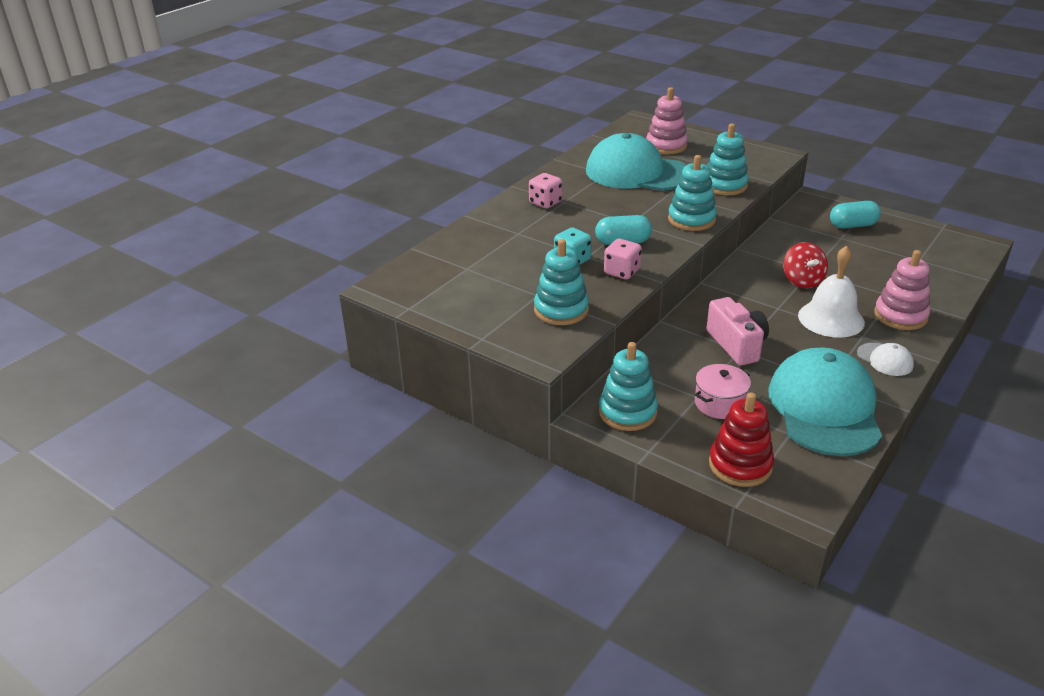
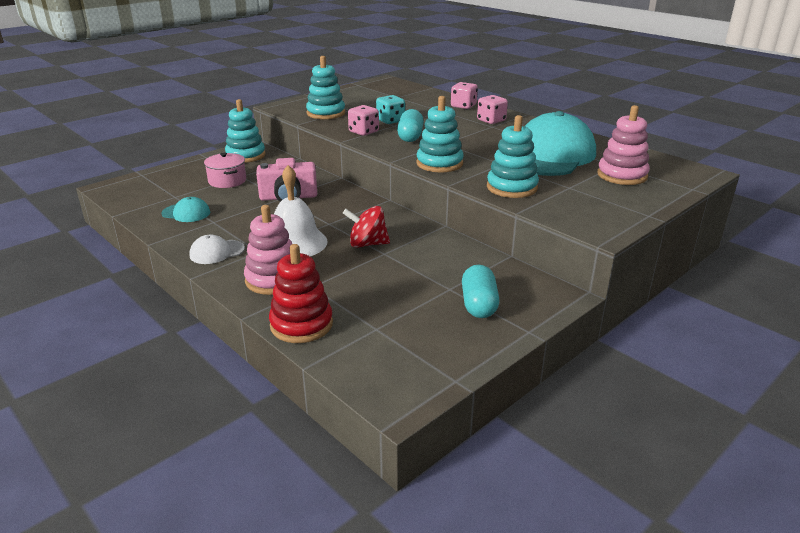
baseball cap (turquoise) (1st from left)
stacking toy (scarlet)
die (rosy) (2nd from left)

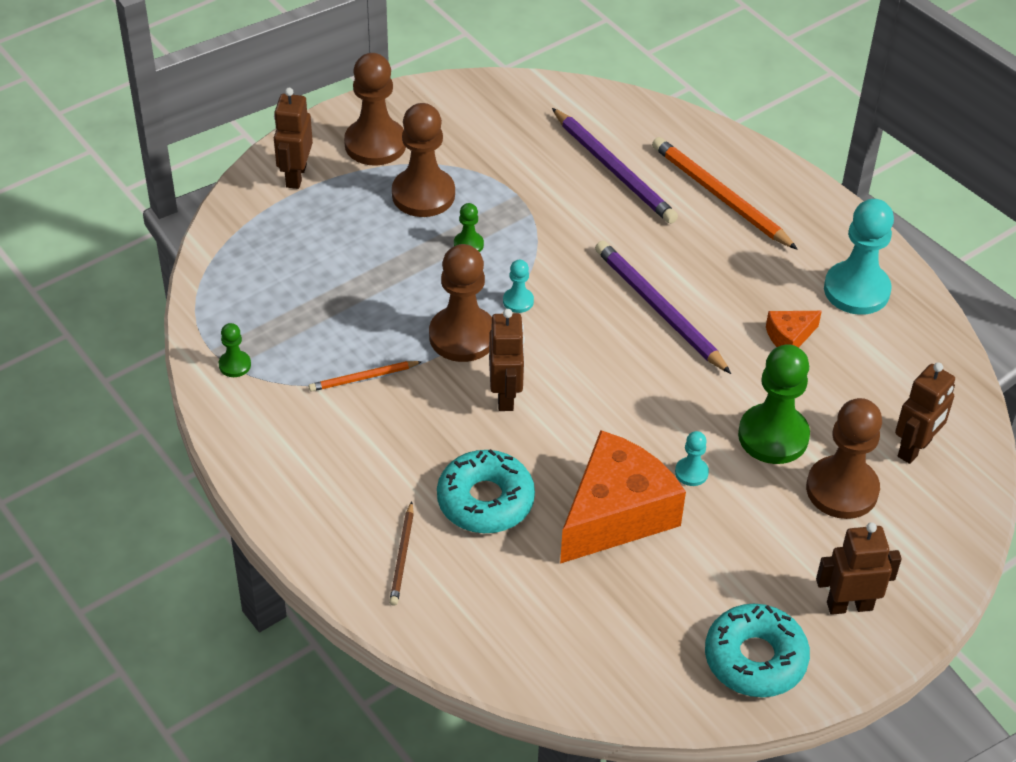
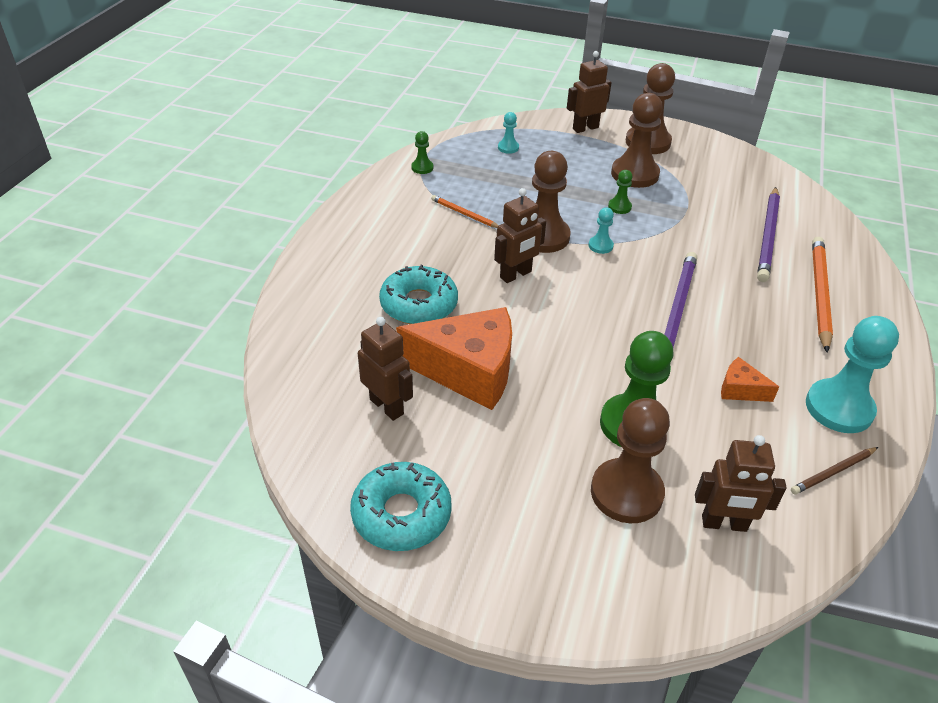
toy robot (dark brown) (1st from left)
pawn (turquoise) (1st from left)
wooden pencil (dark brown)

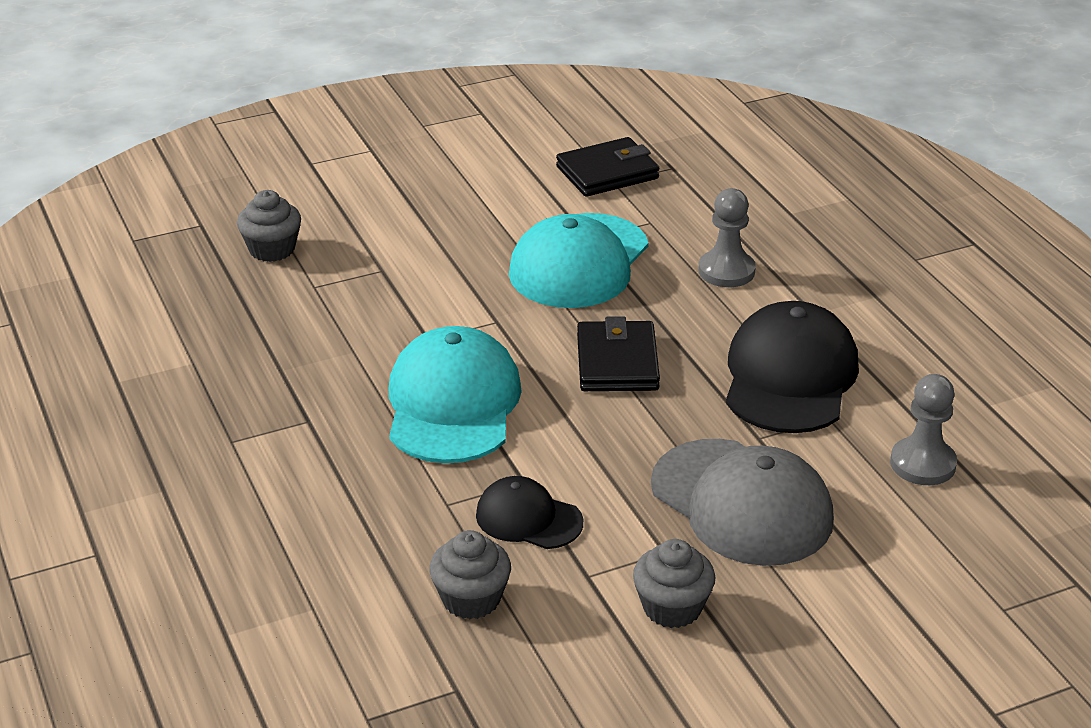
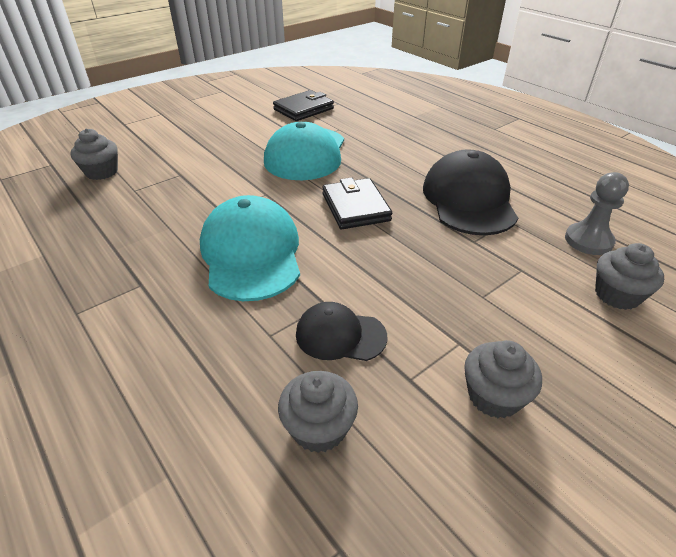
fairy cake (grey) (4th from left)
baseball cap (grey)
pawn (grey) (1st from left in the first image)

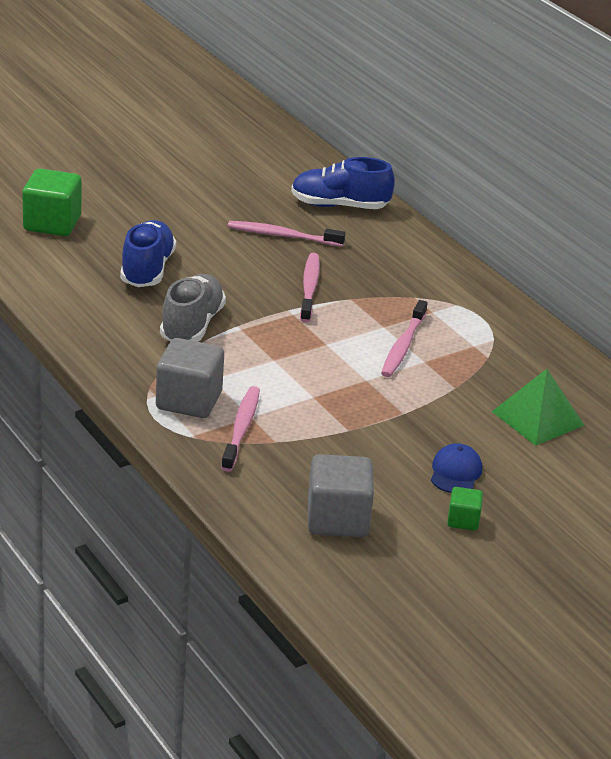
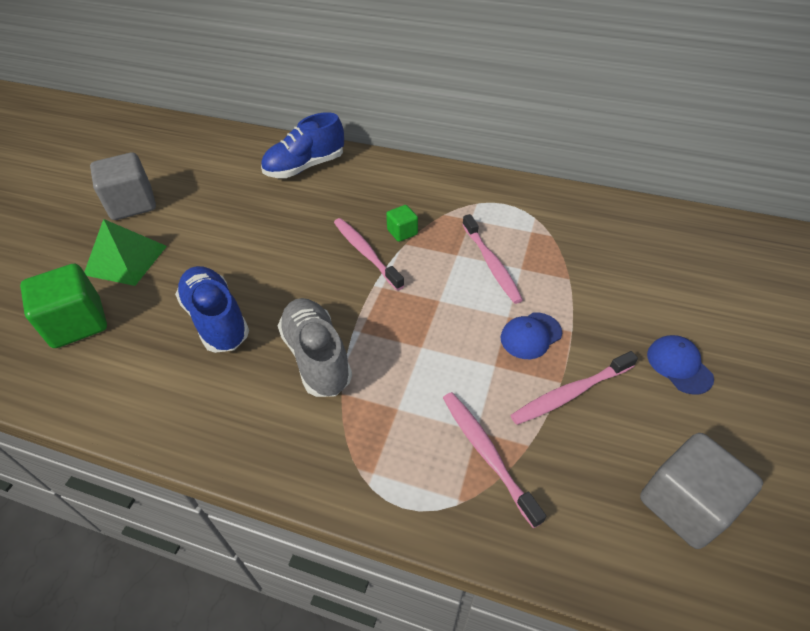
pyramid shape (green)
solid cube (grey) (1st from left)
solid cube (green) (2nd from left)
baseball cap (royal blue) (1st from left)
dental brush (rosy) (4th from left)

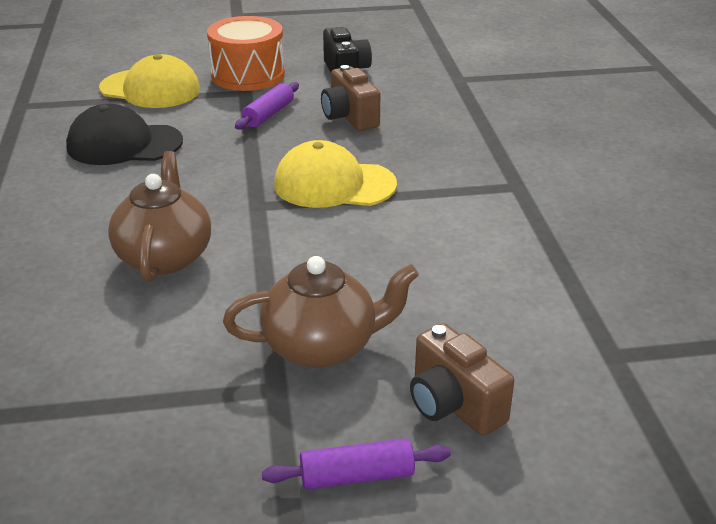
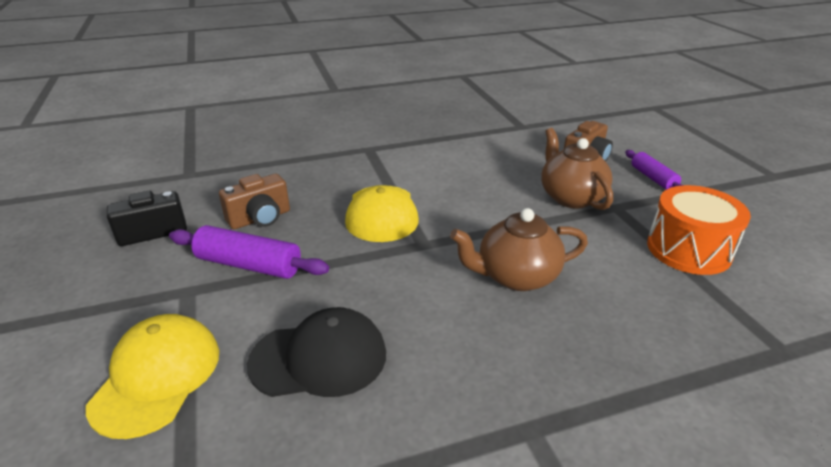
pastry roller (royal purple) (1st from left)
baseball cap (black)
toy drum (bright orange)

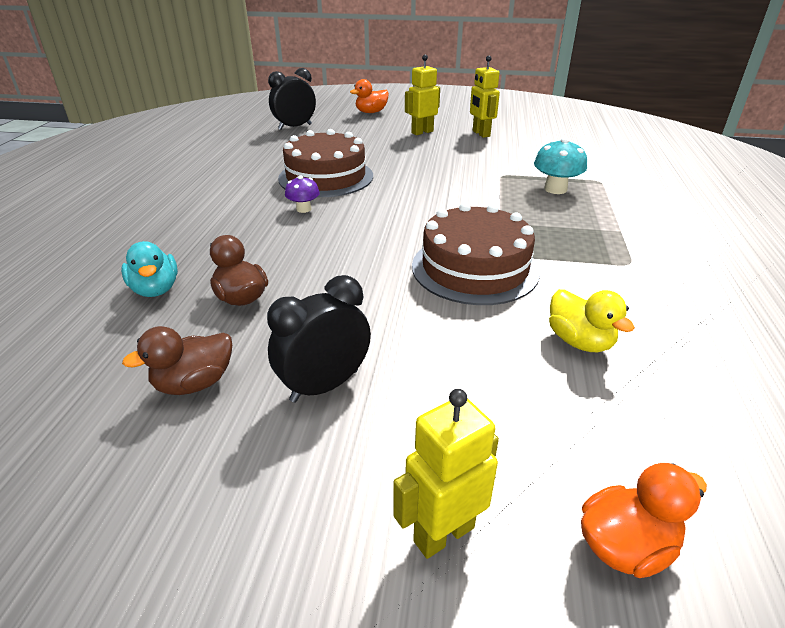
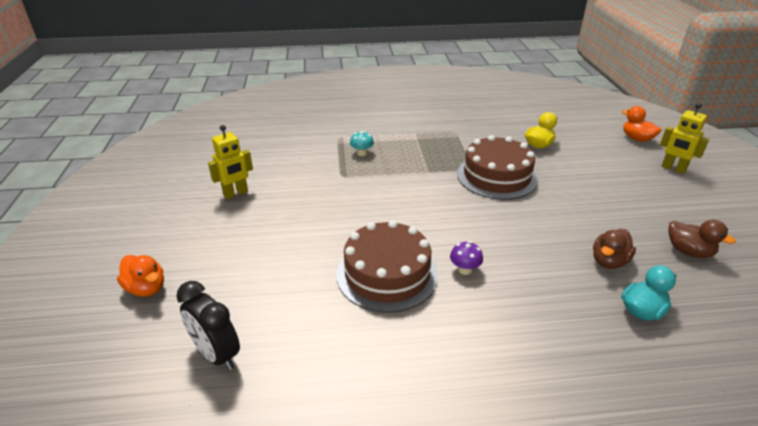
mushroom (turquoise)
alarm clock (black) (2nd from left in the first image)
toy robot (yellow) (1st from left in the first image)

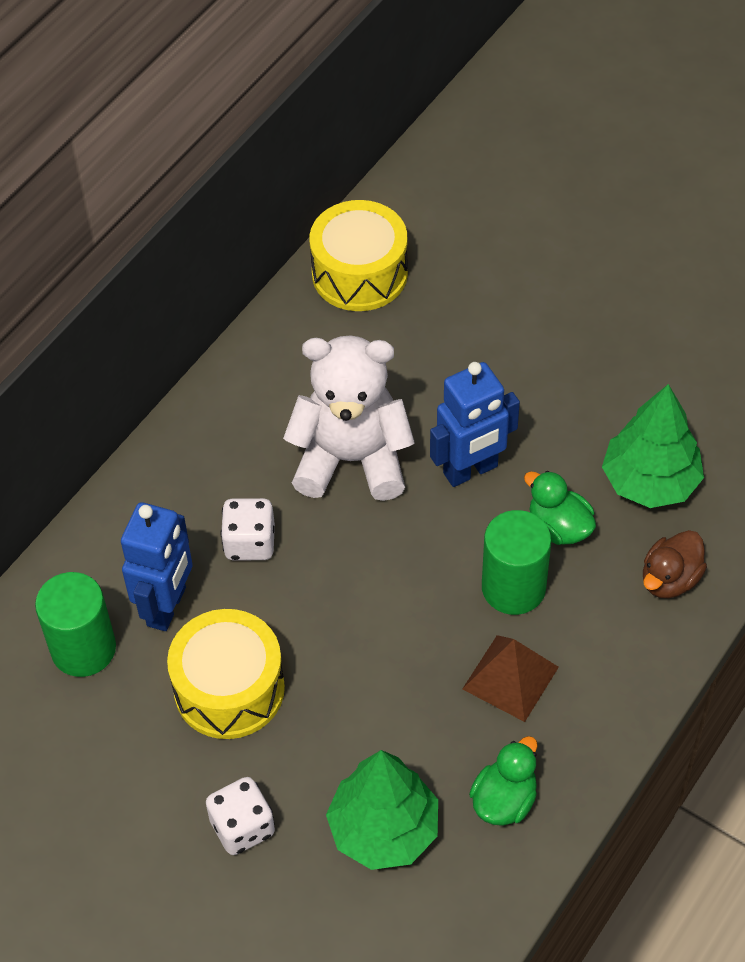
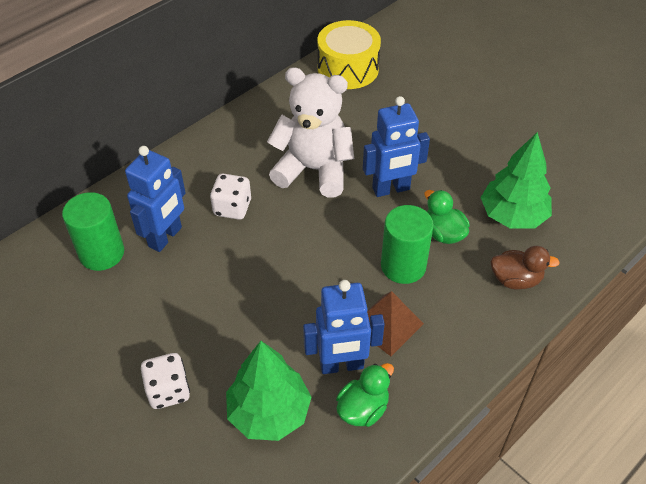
toy robot (royal blue) (2nd from left)
duck (dark brown)
toy drum (yellow) (1st from left in the first image)

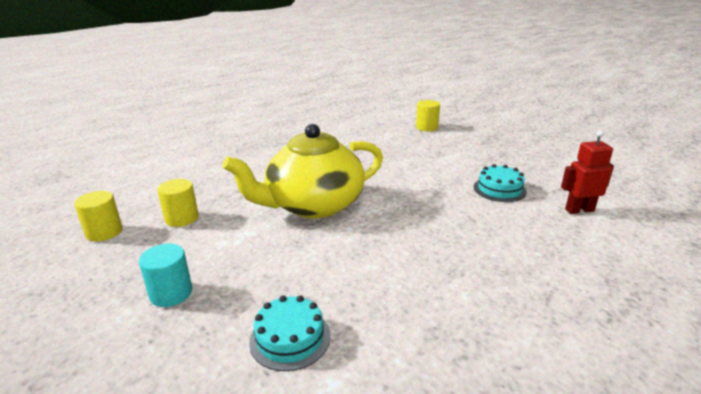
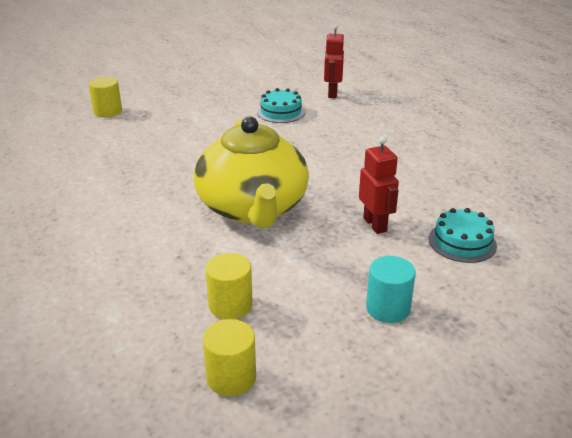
toy robot (scarlet) (2nd from left)

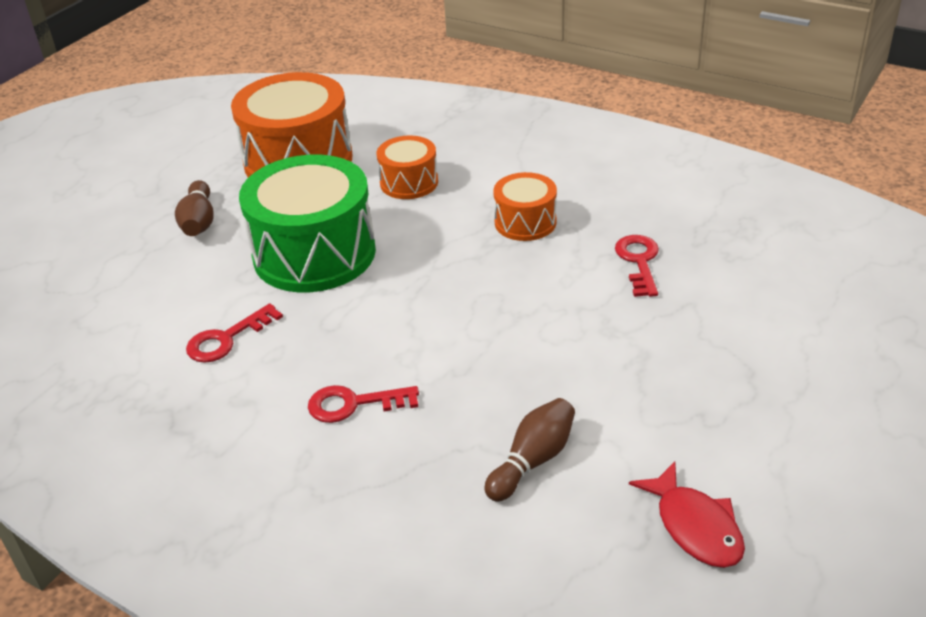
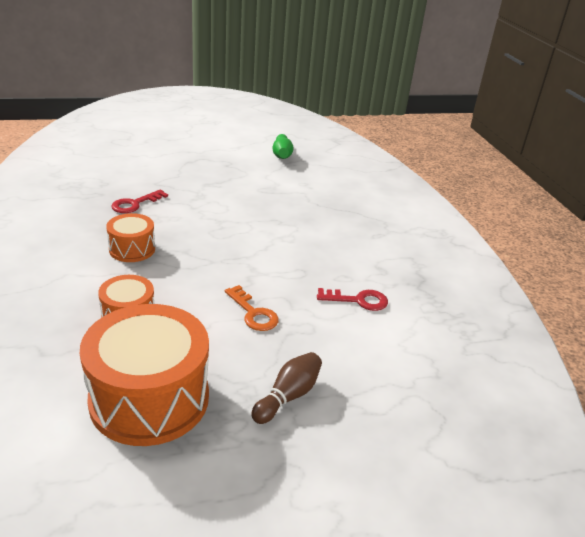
key (bright orange)
bowling pin (green)
key (scarlet) (2nd from left in the first image)
bowling pin (dark brown) (2nd from left in the first image)

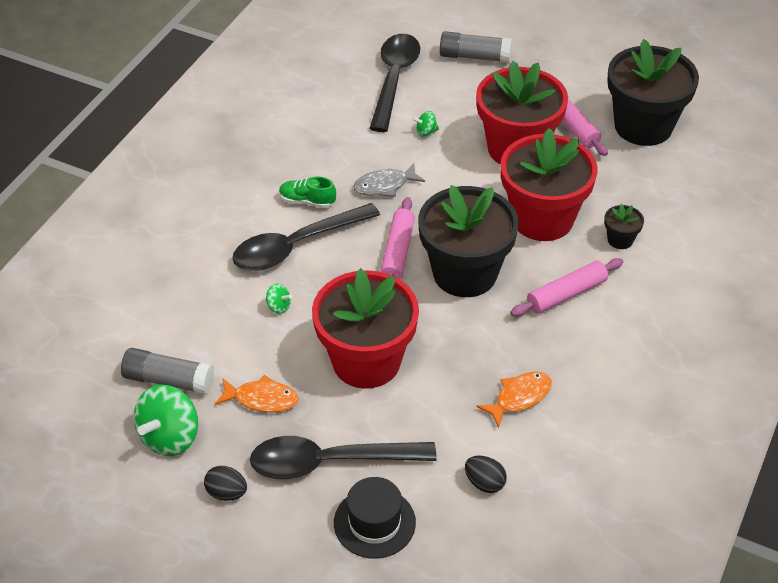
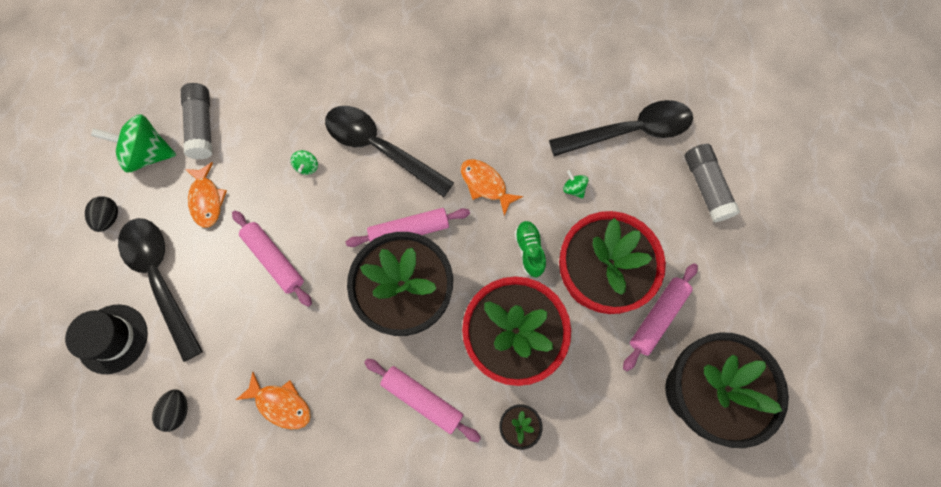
pastry roller (rosy) (1st from left)
toy fish (bright orange) (3rd from left)
shoe (green)

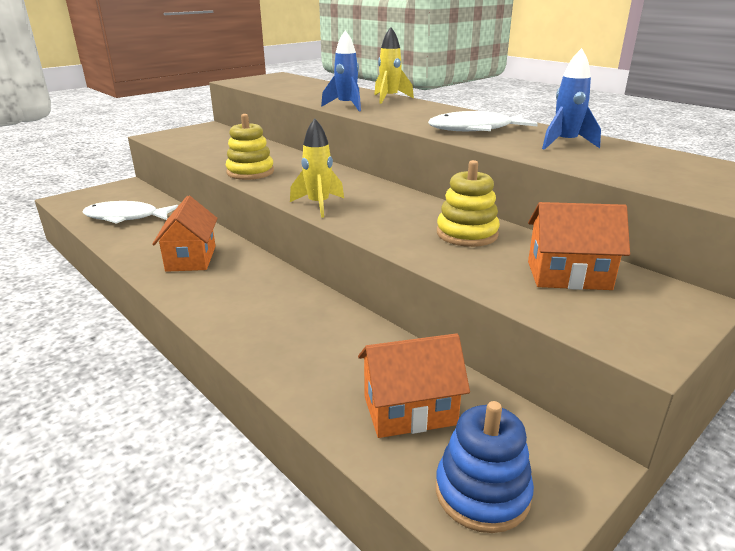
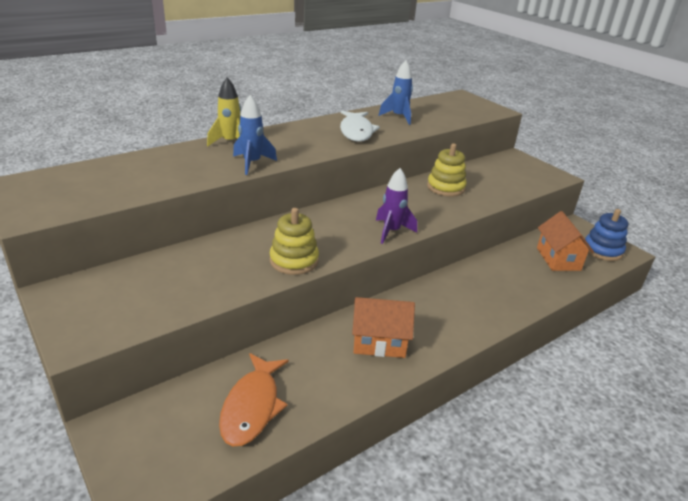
toy fish (bright orange)
toy rocket (royal purple)
cottage (bright orange) (3rd from left in the first image)

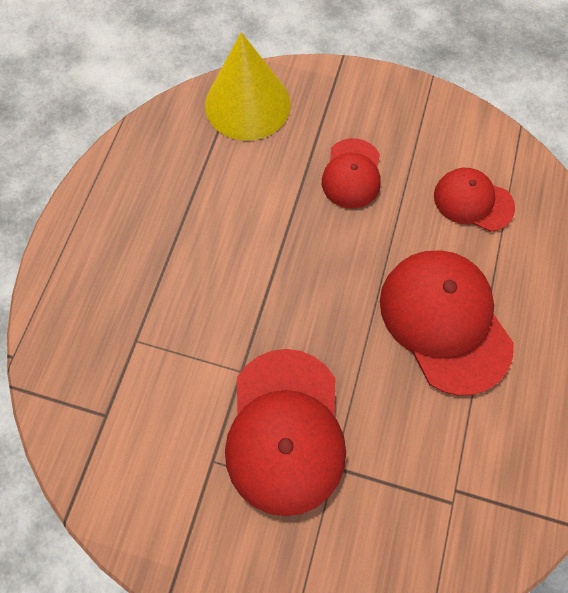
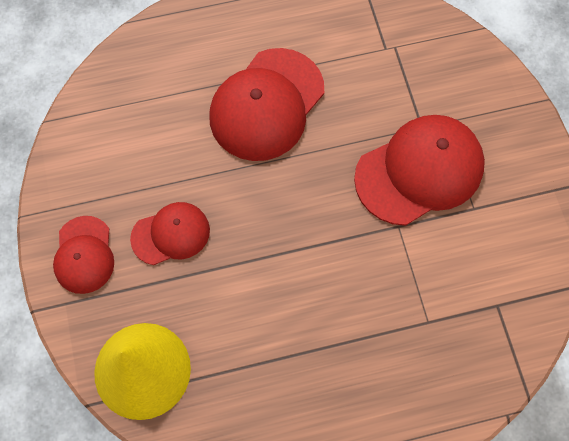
baseball cap (scarlet) (1st from left)

